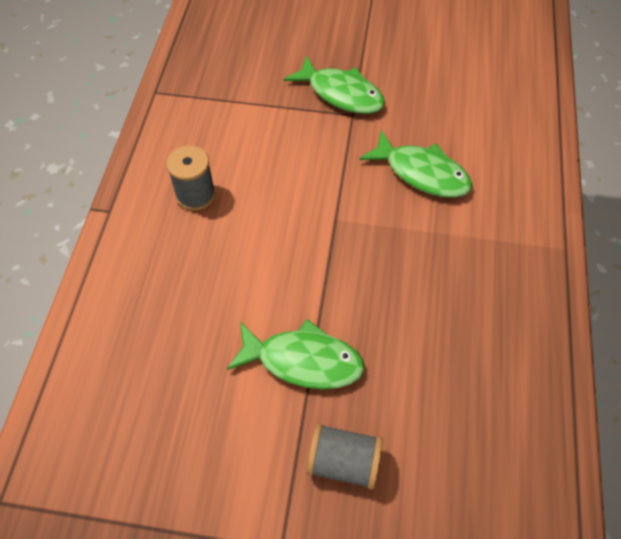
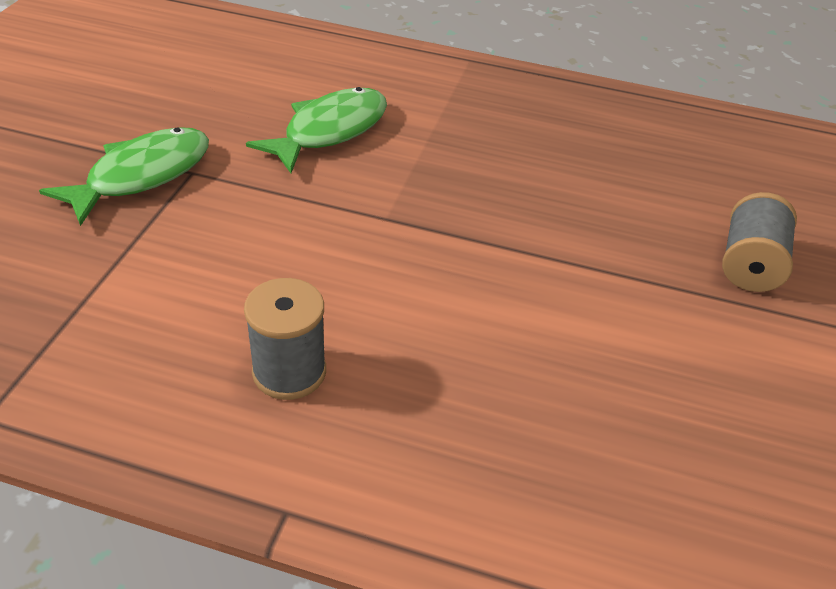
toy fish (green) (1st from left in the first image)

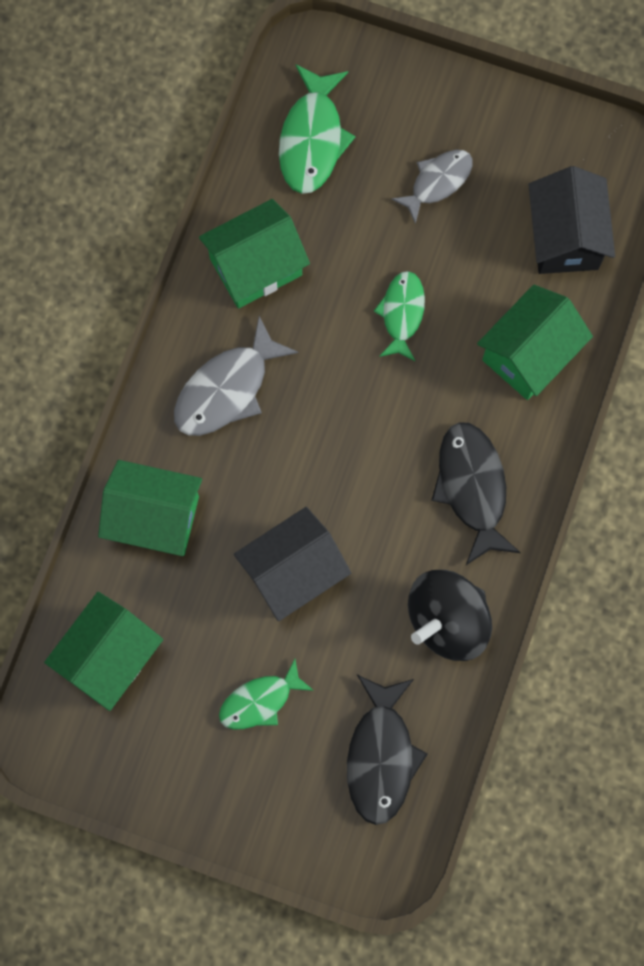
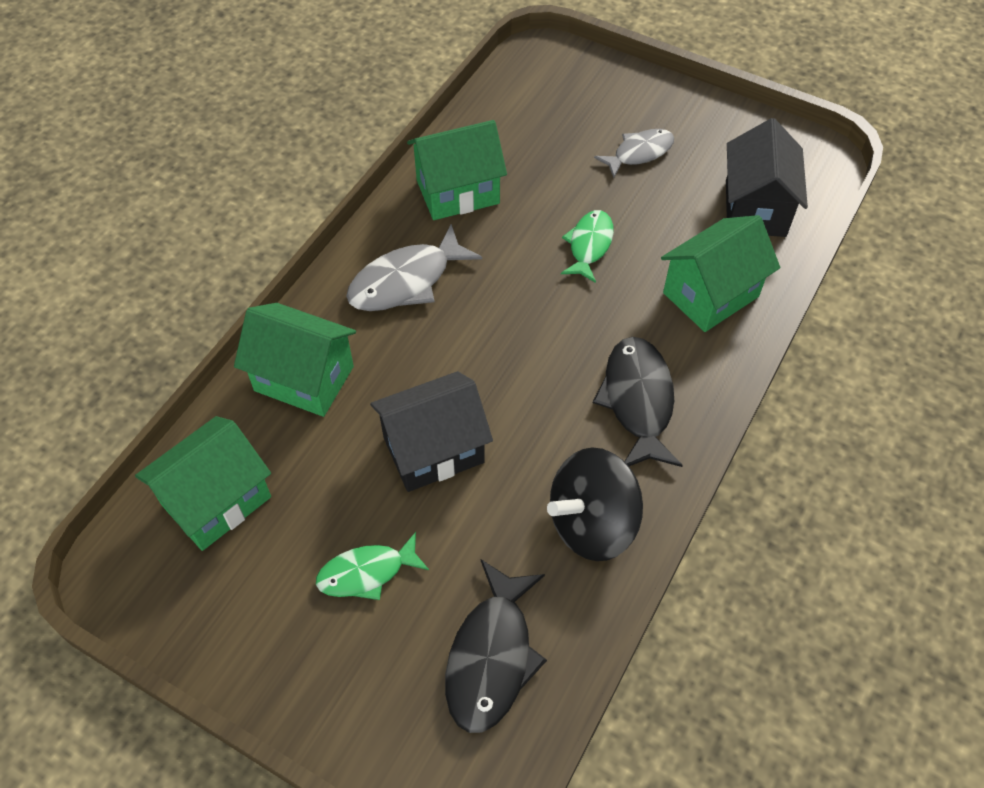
toy fish (green) (2nd from left in the first image)

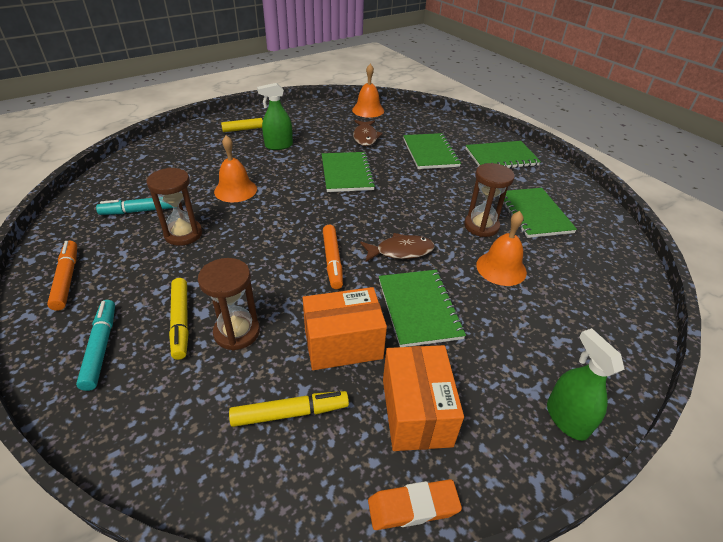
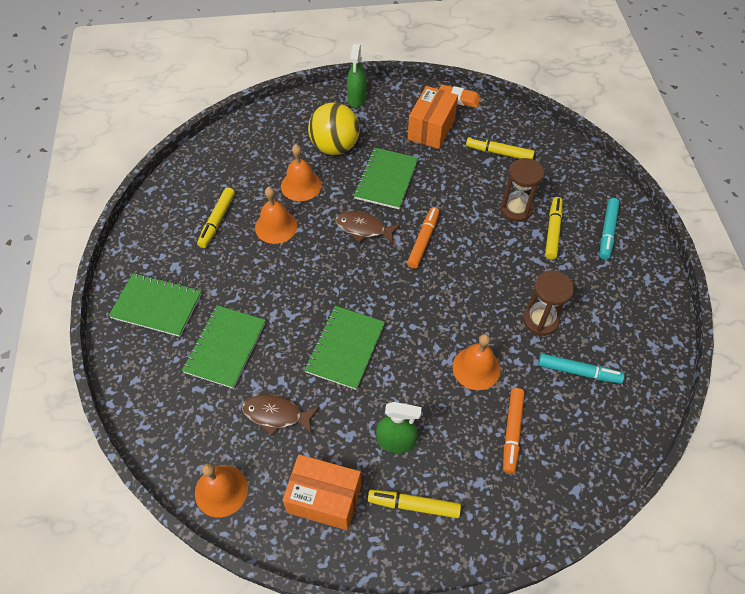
marker pen (yellow) (1st from left)
toy fish (dark brown) (1st from left)
hand bell (bright orange) (2nd from left)
parcel (bright orange) (1st from left)
play ball (yellow)
marker pen (bright orange) (2nd from left)

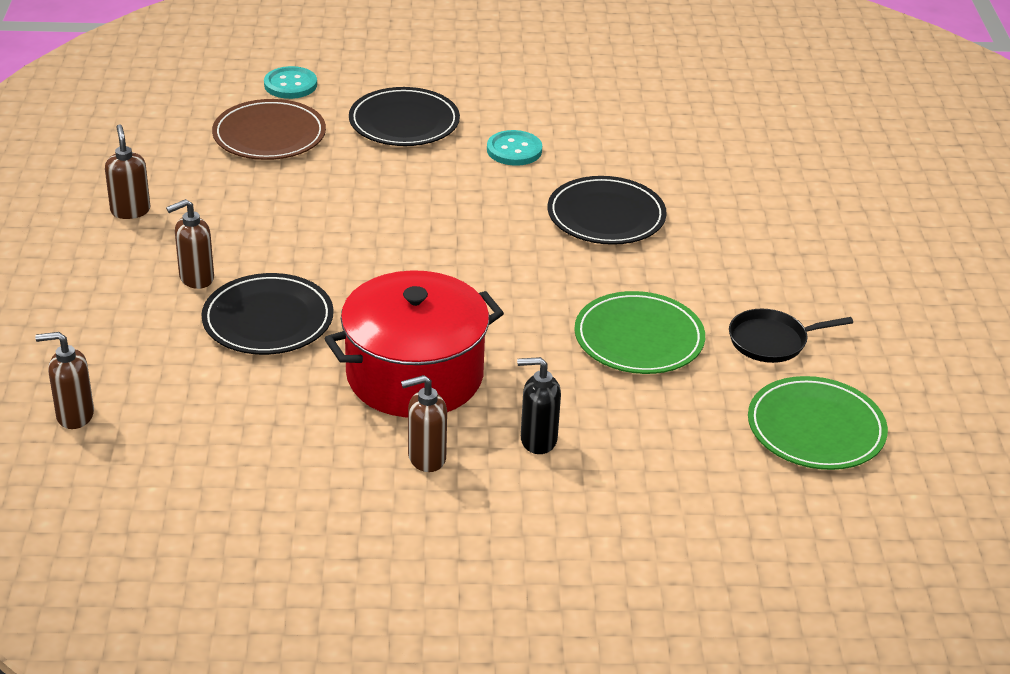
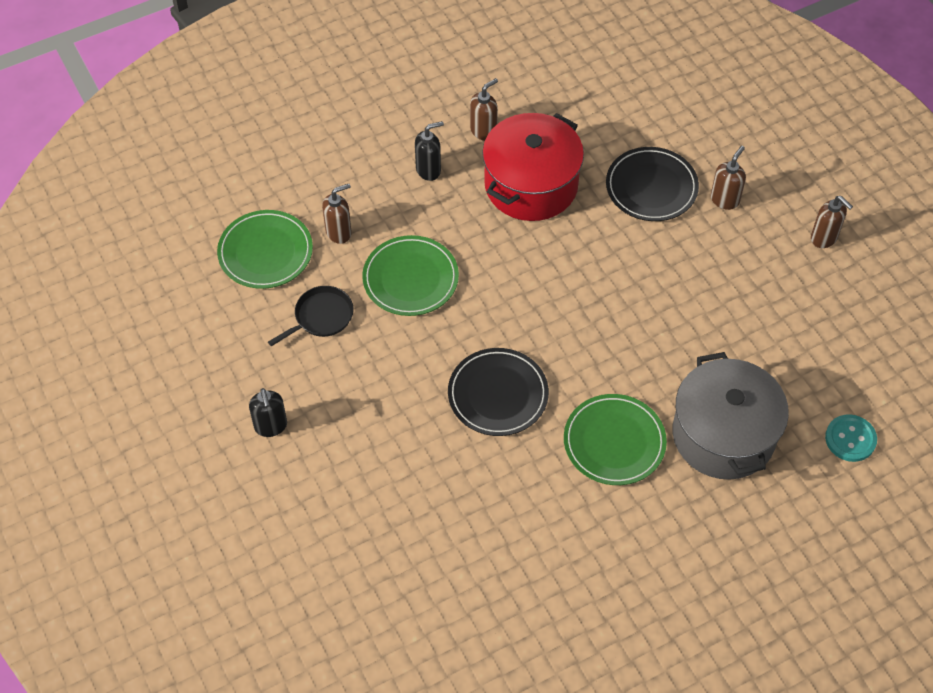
pump bottle (black) (1st from left)
pump bottle (dark brown) (1st from left)
plate (green) (3rd from left)
pot (grey)
plate (dark brown)

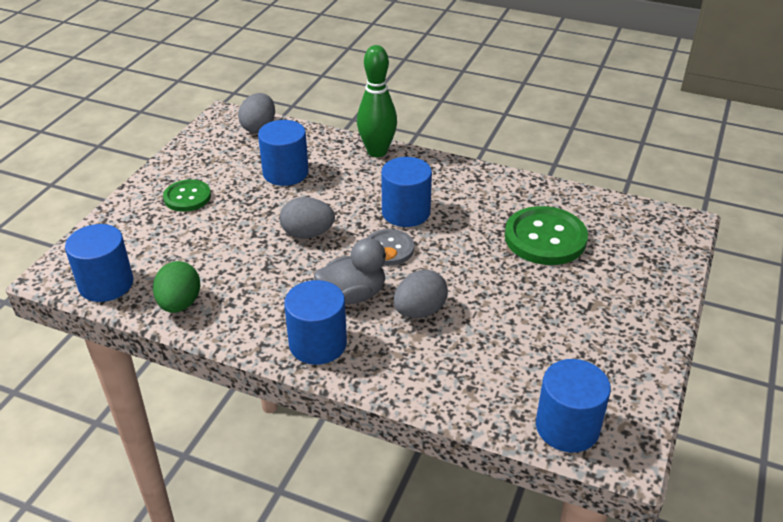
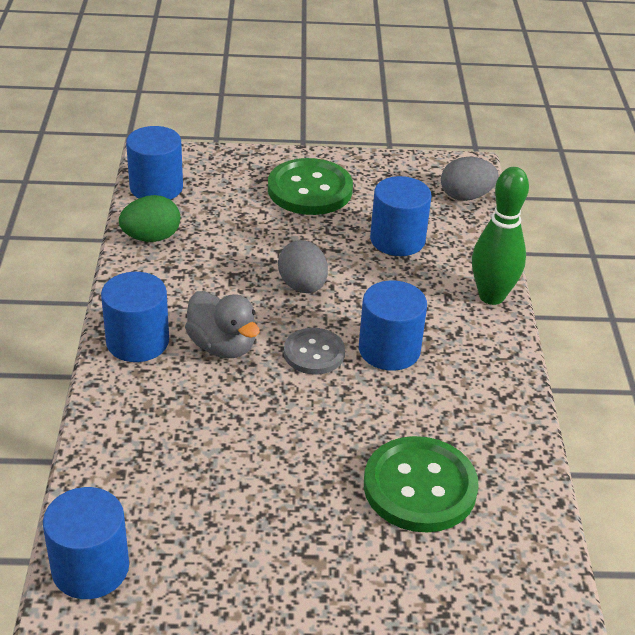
sewing button (green) (1st from left)
egg shape (grey) (3rd from left in the first image)

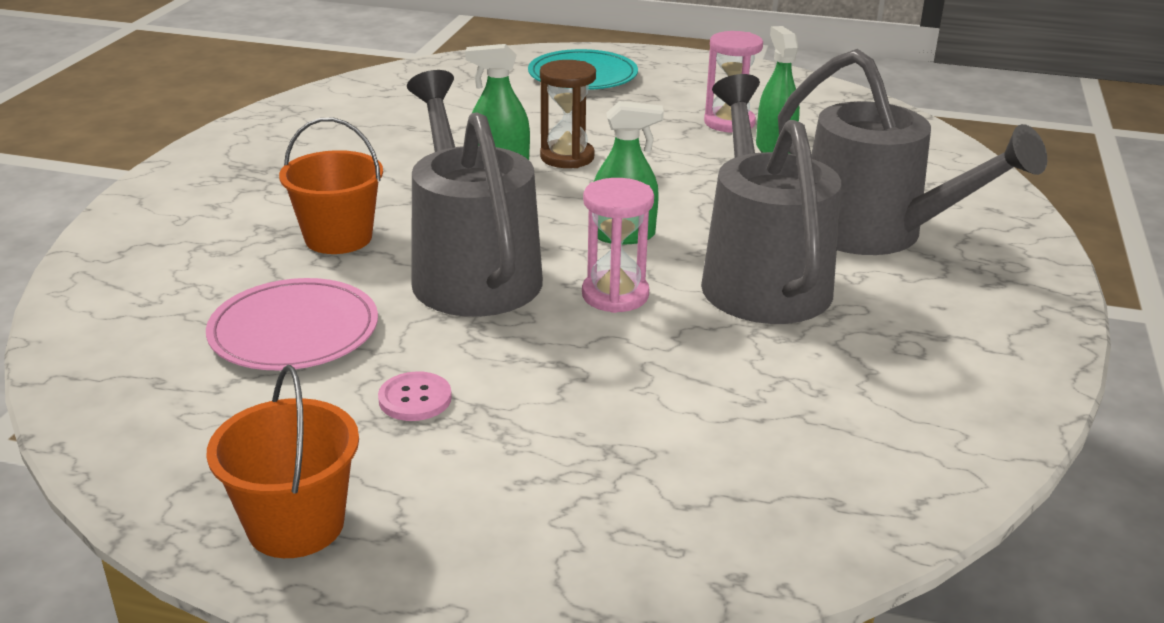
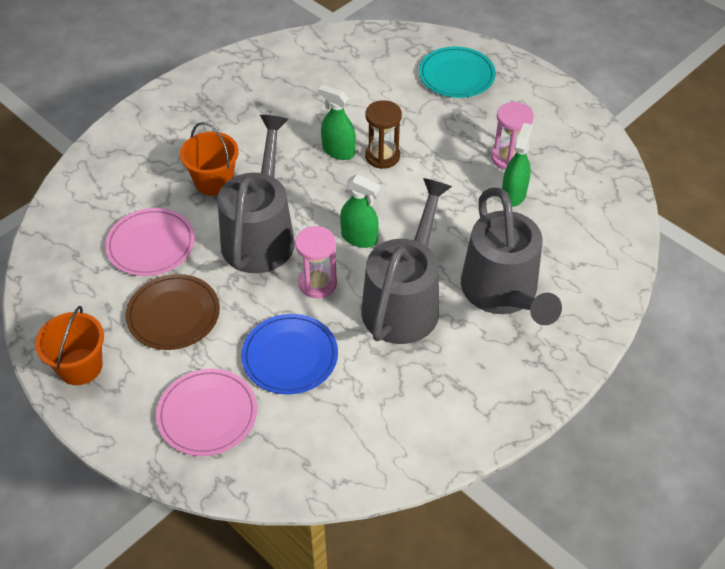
plate (dark brown)
plate (rosy) (2nd from left)
plate (royal blue)

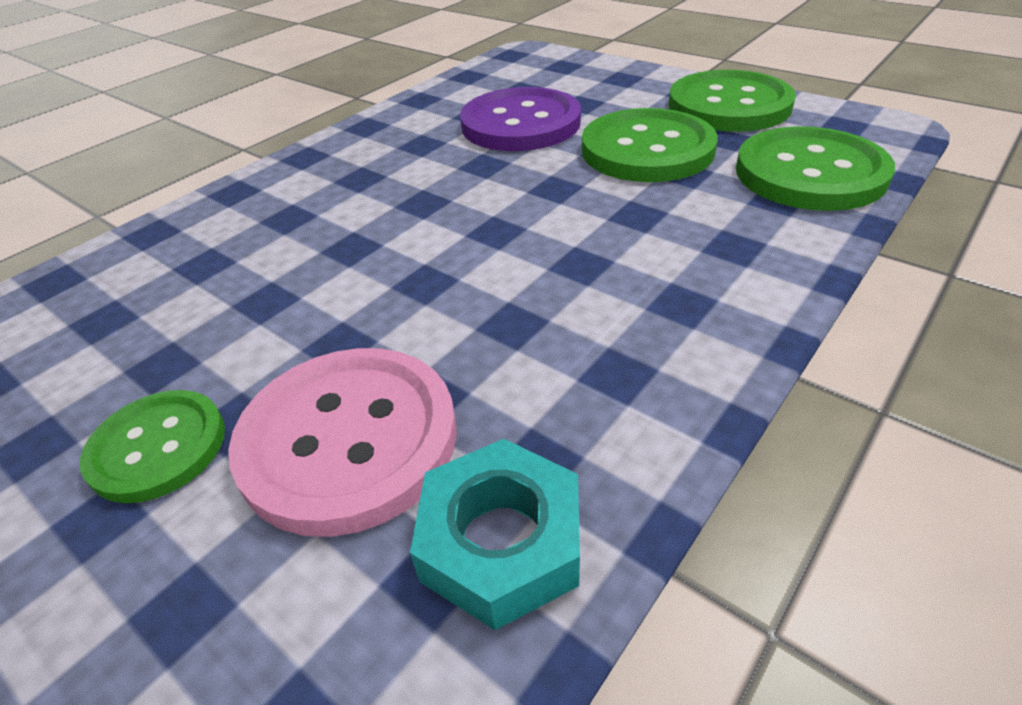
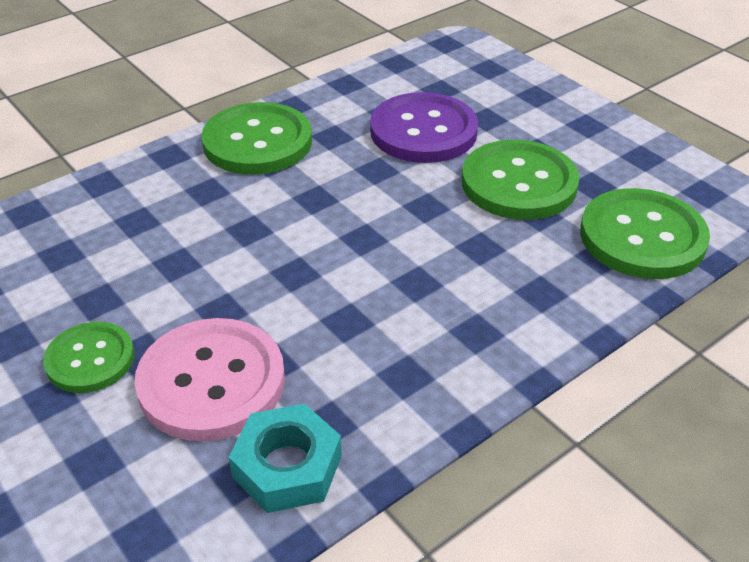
sewing button (green) (2nd from left)

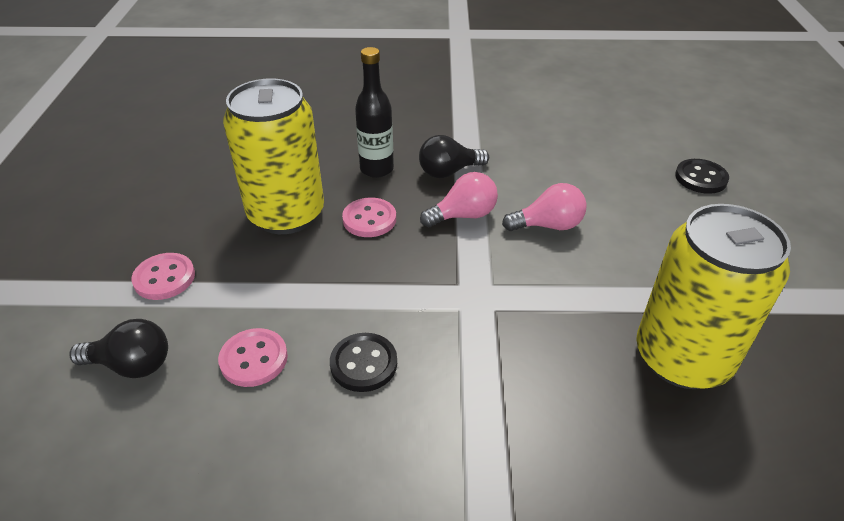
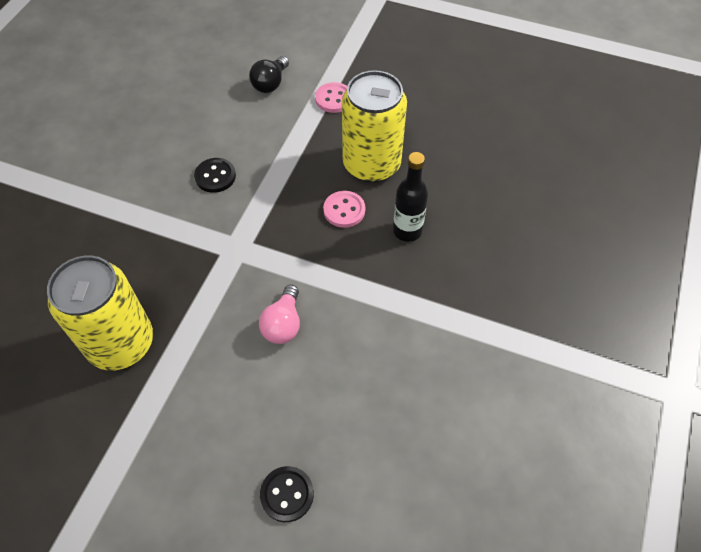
sewing button (rosy) (2nd from left in the first image)
light bulb (black) (2nd from left in the first image)
light bulb (rosy) (1st from left in the first image)

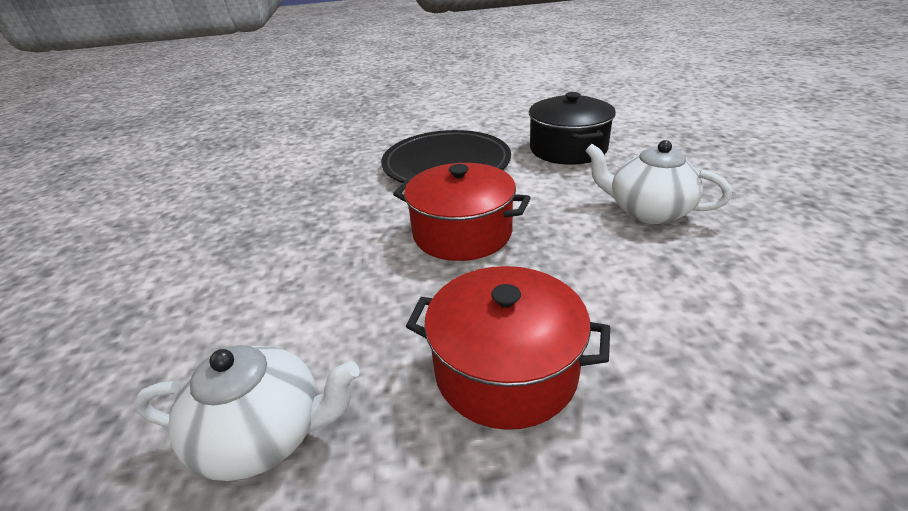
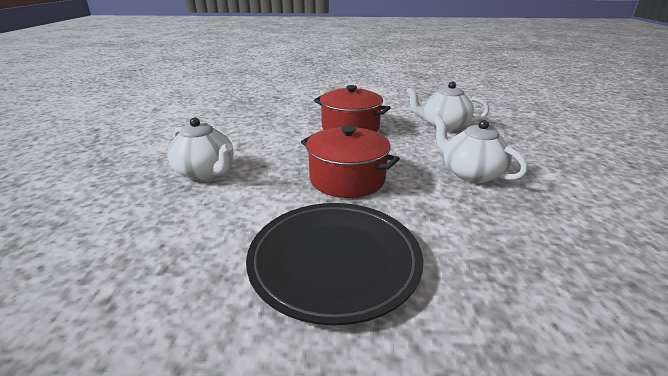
china teapot (pure white) (3rd from left)
pot (black)

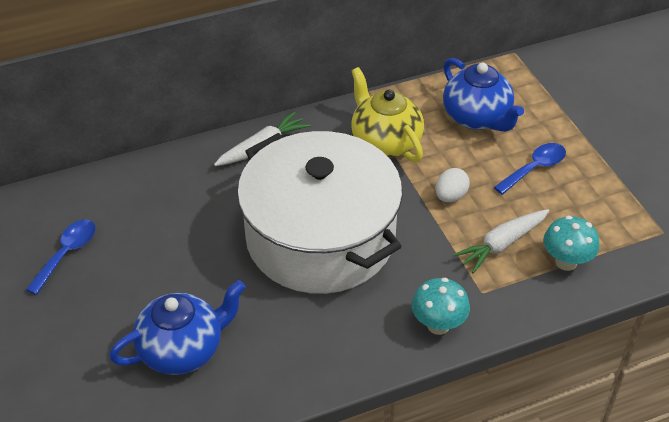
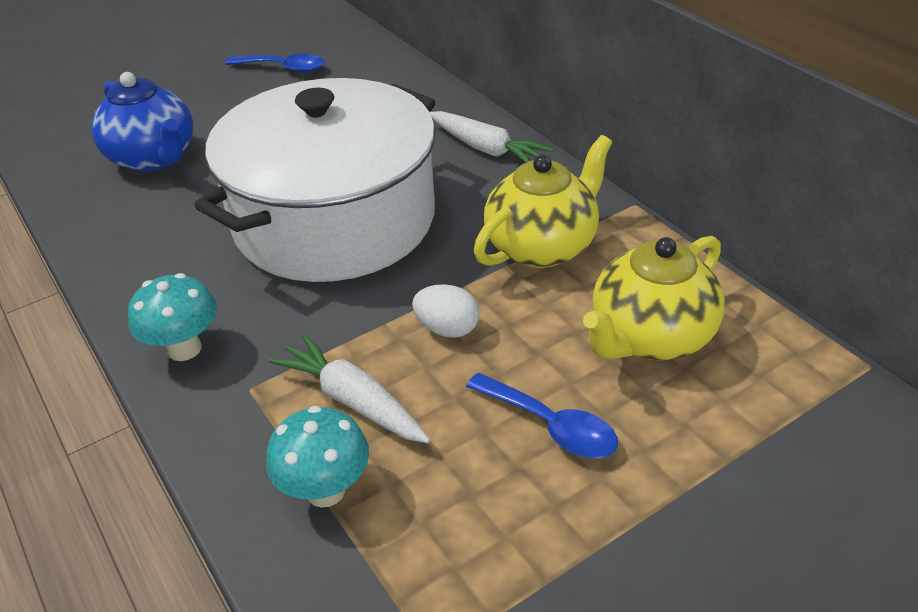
china teapot (yellow) (2nd from left)

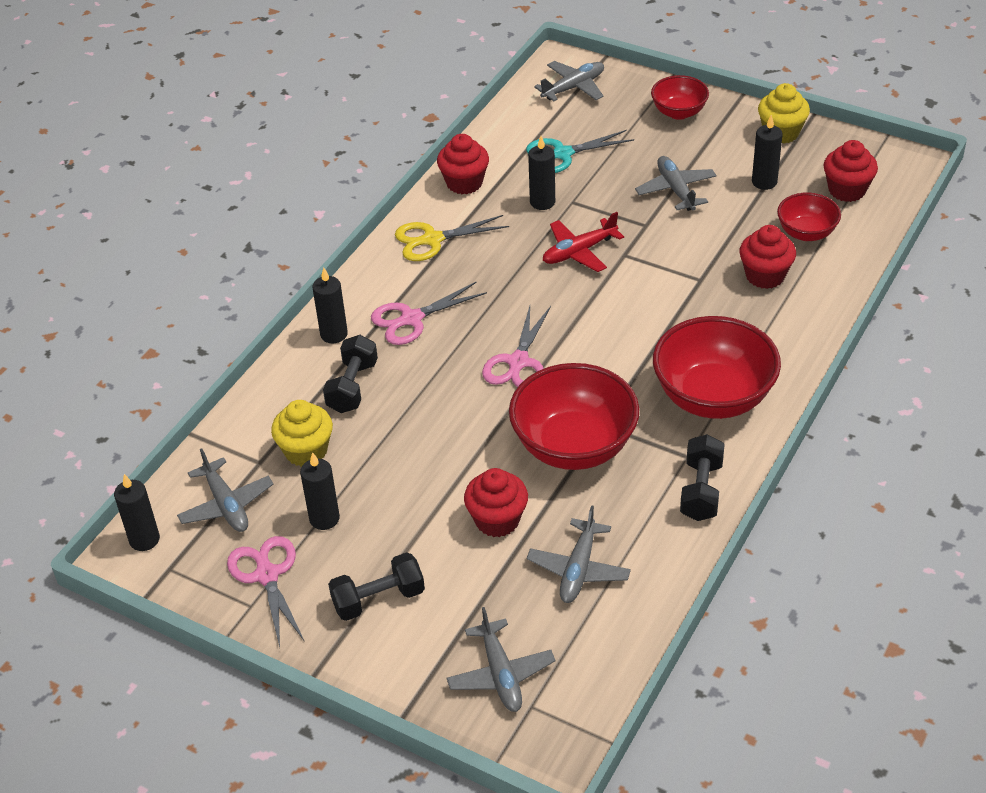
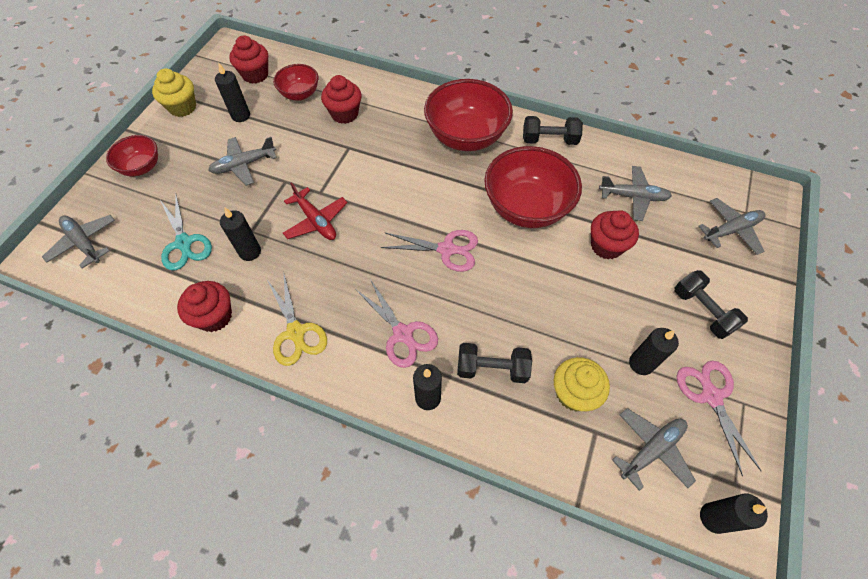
shears (rosy) (3rd from left)

